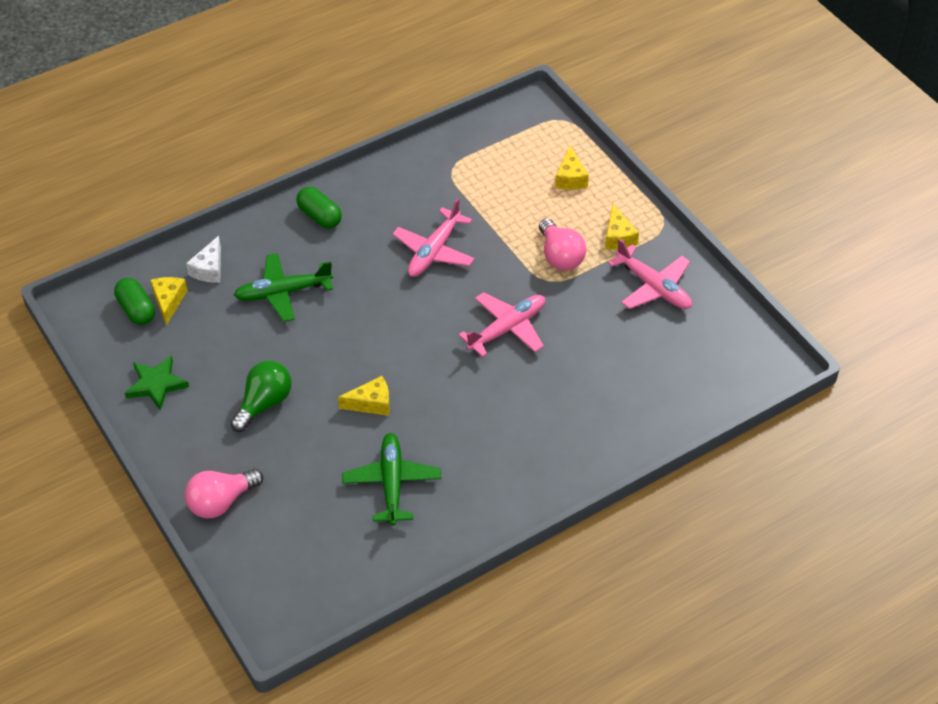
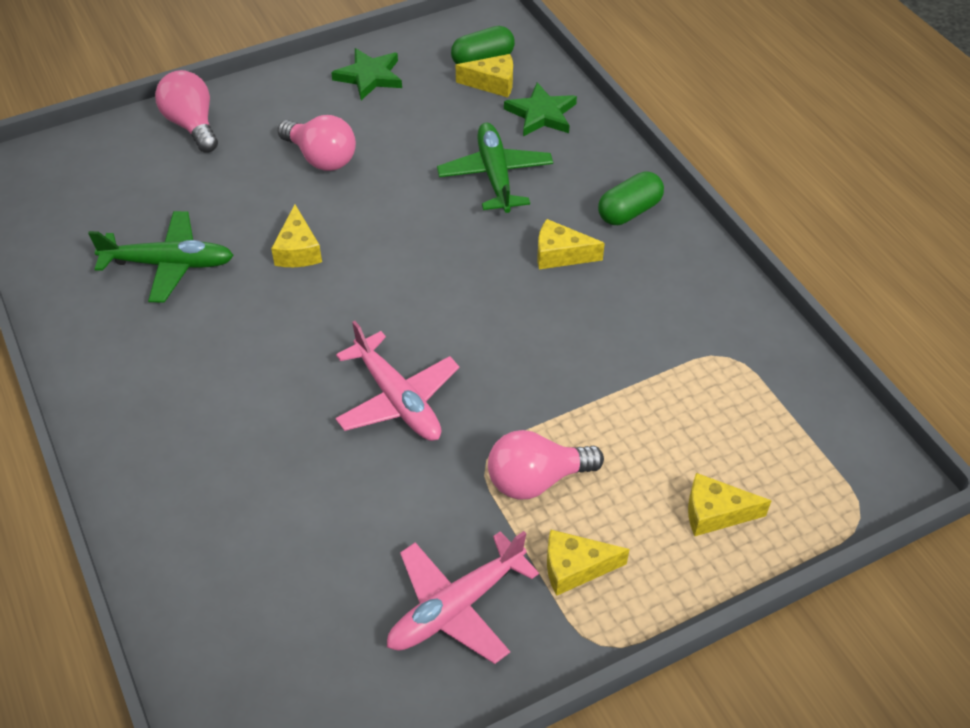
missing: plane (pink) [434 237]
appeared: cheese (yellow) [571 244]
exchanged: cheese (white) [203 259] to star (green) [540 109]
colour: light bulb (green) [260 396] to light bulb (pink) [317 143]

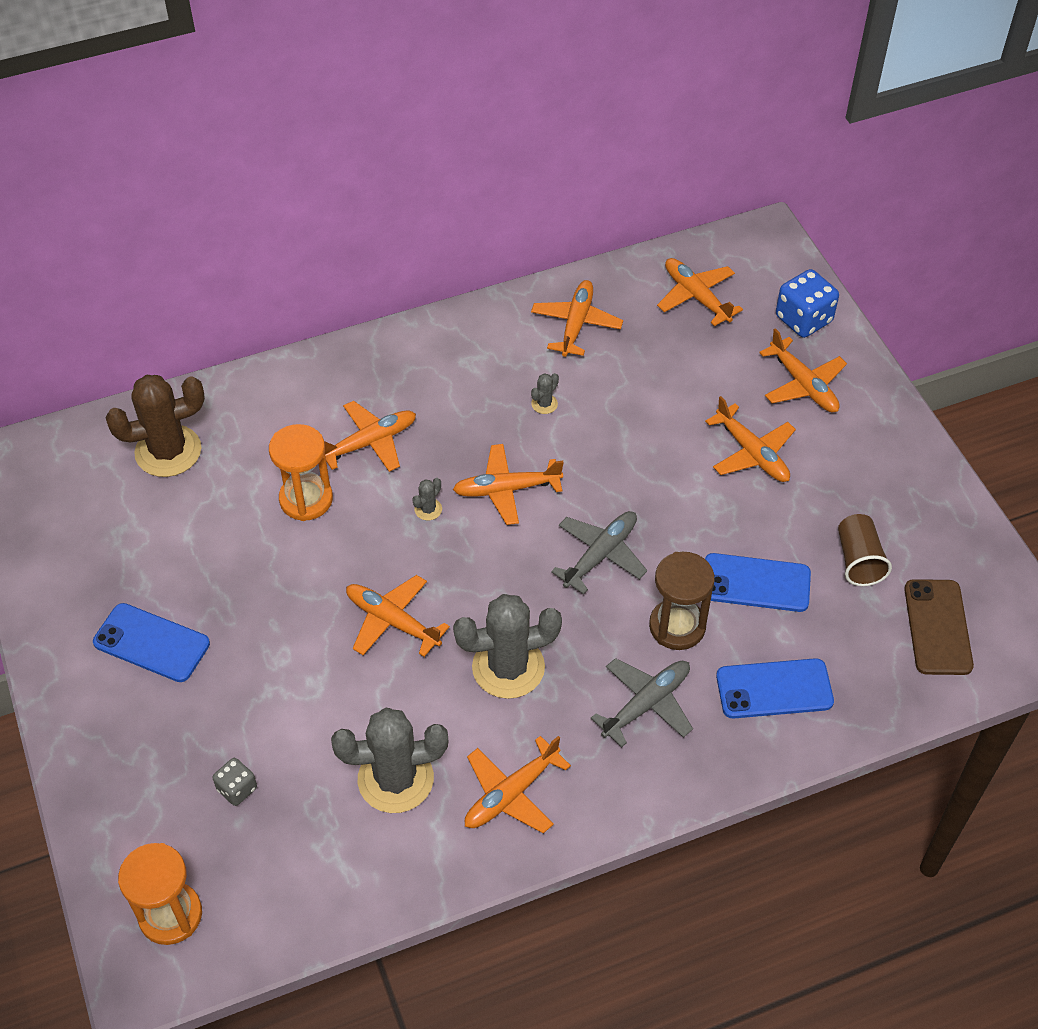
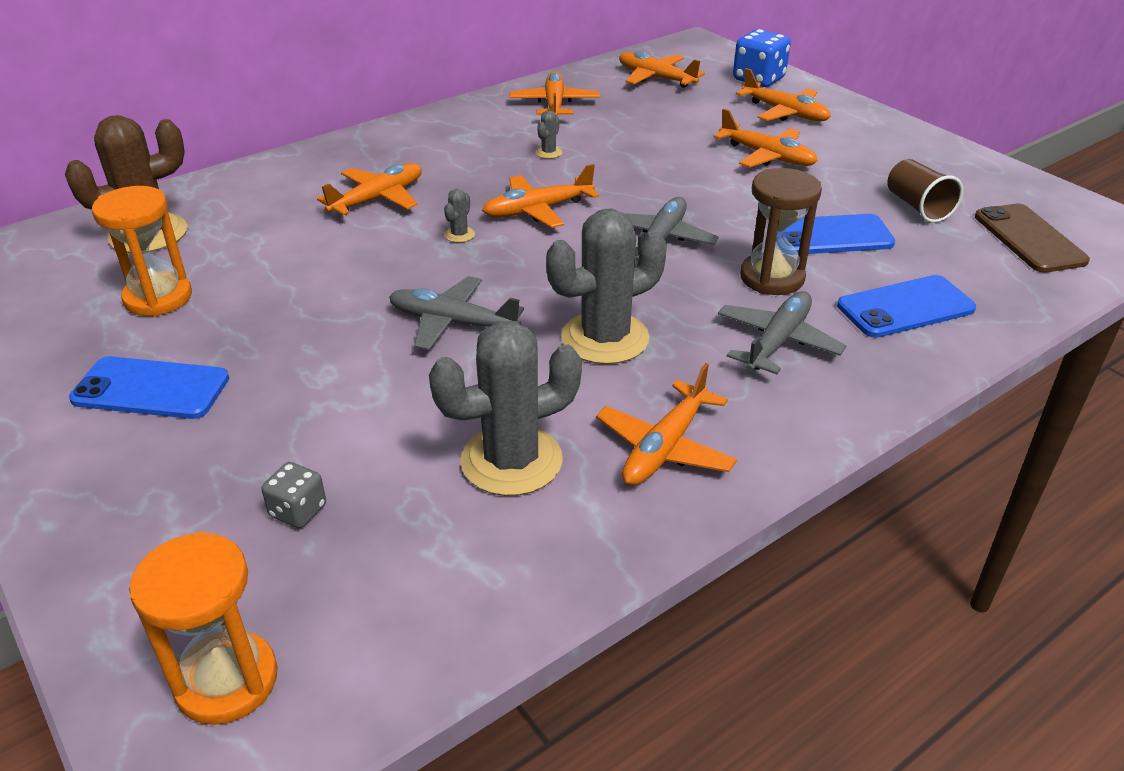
relocated: hourglass (orange) [301 472] to [142 251]
colour: plane (orange) [398 616] to plane (grey) [456 313]

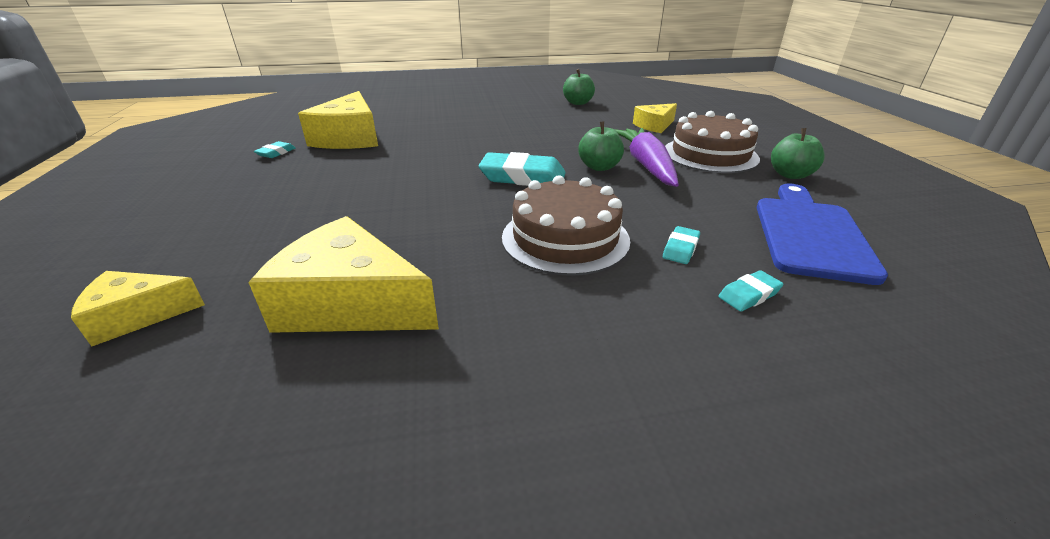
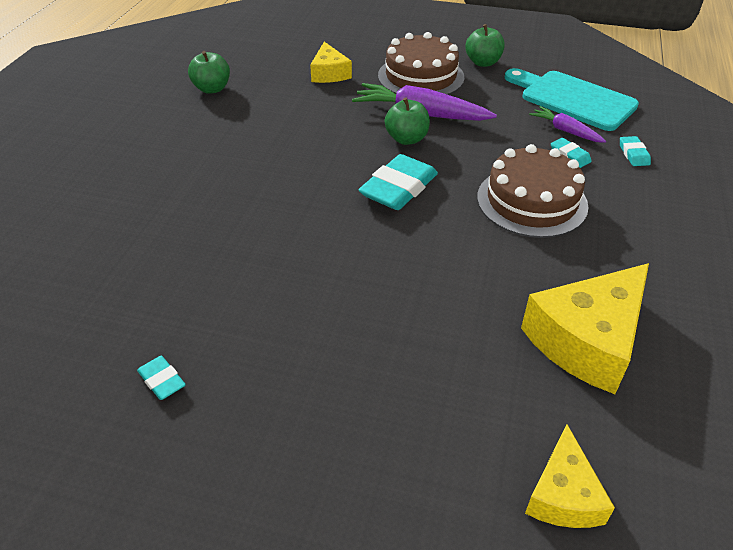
missing: cheese (yellow) [338 120]
appeared: carrot (purple) [567 124]
colour: cutting board (blue) [822 234] to cutting board (turquoise) [572 99]

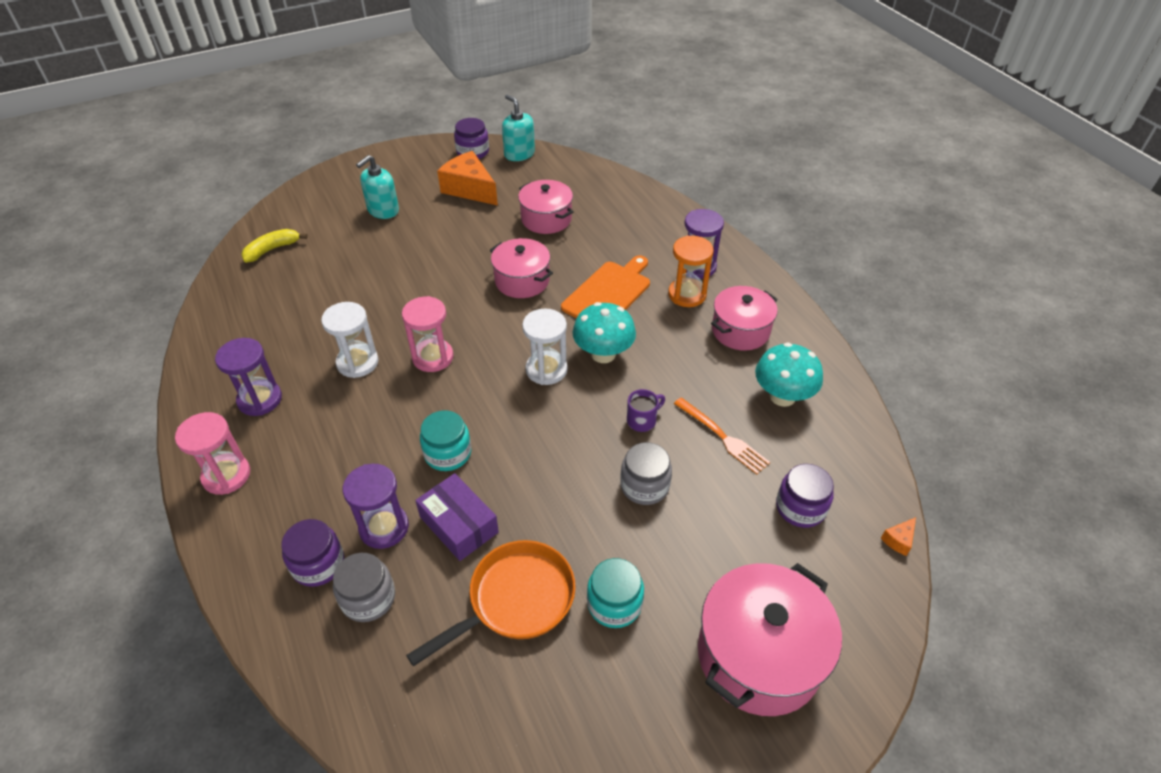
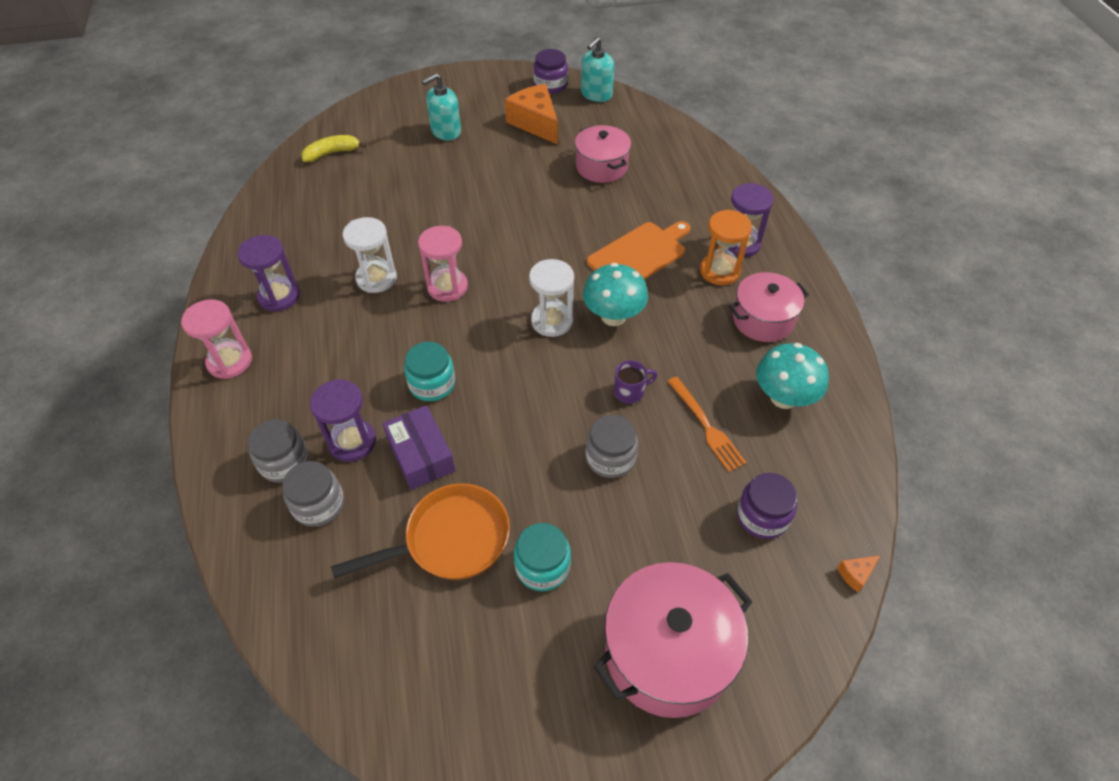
missing: pot (pink) [521 268]
colour: jar (purple) [312 553] to jar (grey) [278 451]
spun: soap dispenser (turquoise) [518 127] = [597 69] 120 degrees counterclockwise

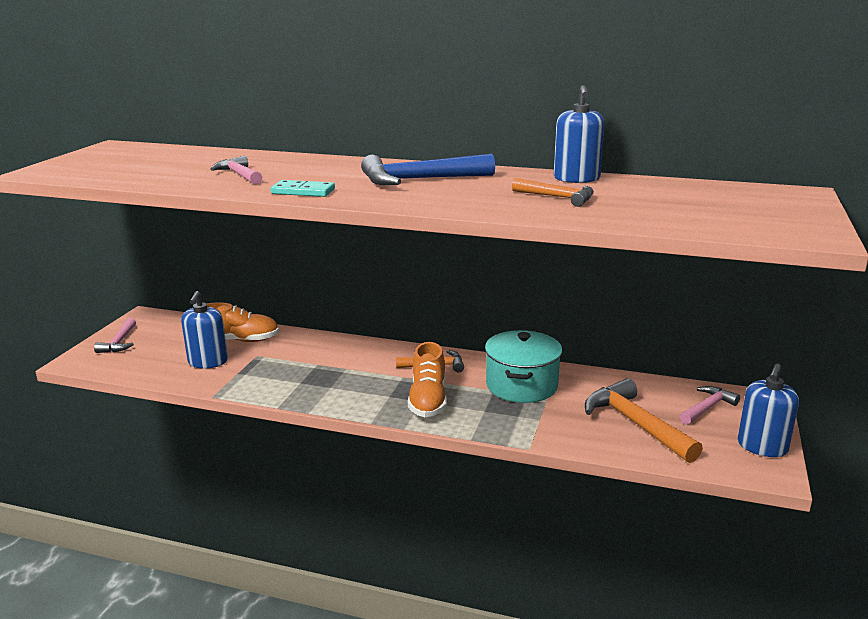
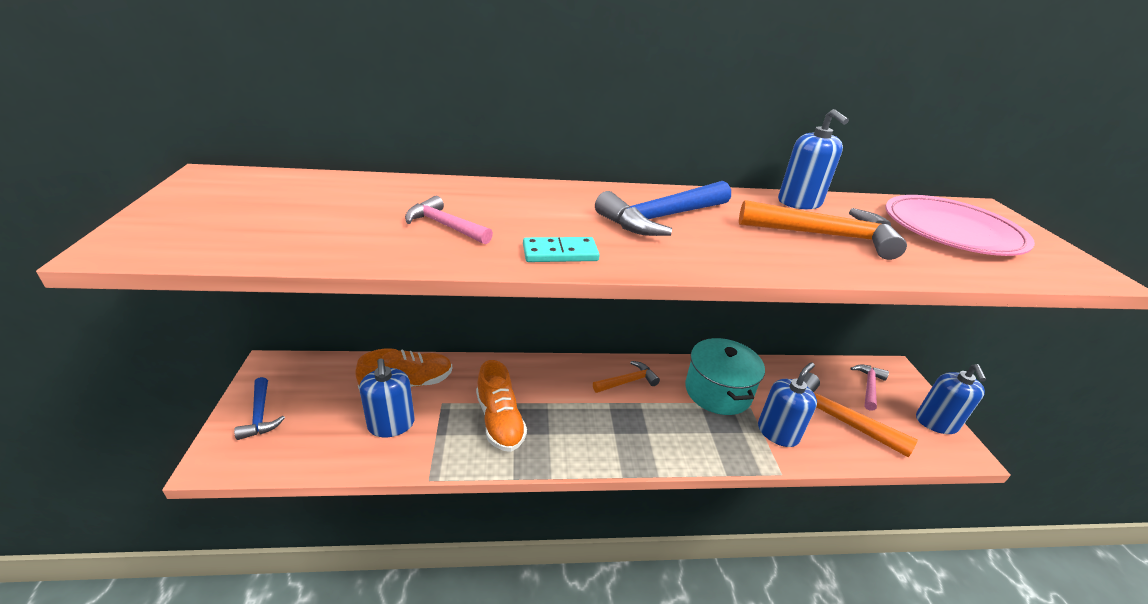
appeared: soap dispenser (blue) [787 404]; plate (pink) [960 225]
relocated: shoe (orange) [427 379] to [501 406]
colour: hammer (pink) [115 335] to hammer (blue) [259 408]
size: hammer (orange) [553 192] = [823 230] x1.70

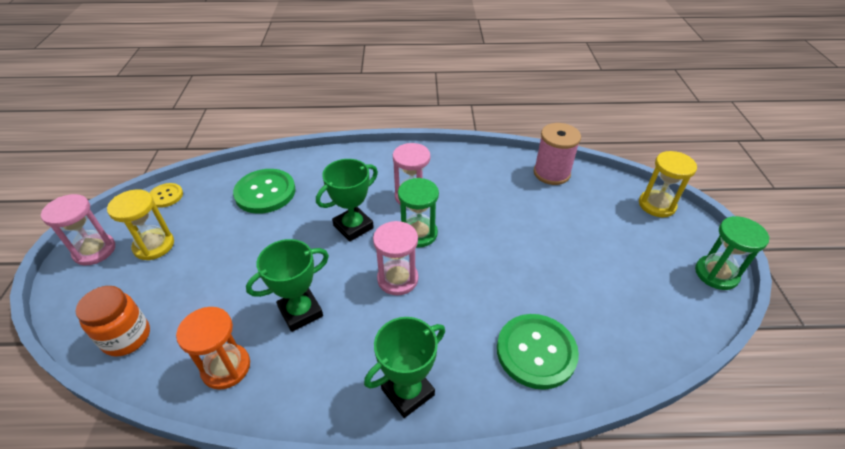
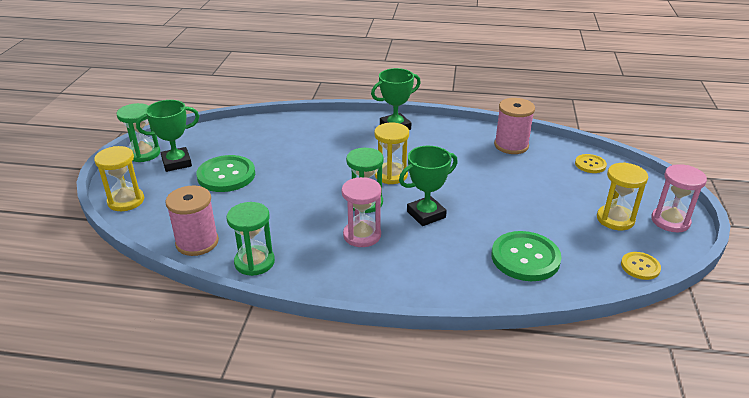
appeared: hourglass (green) [251 239]
relocated: trophy (green) [287 285] to [168 136]; button (green) [538 352] to [225 173]
exchanged: hourglass (orange) [213 348] to spool (pink) [514 126]; jar (orange) [112 321] to button (yellow) [591 163]
colour: hourglass (pink) [395 258] to hourglass (yellow) [391 153]

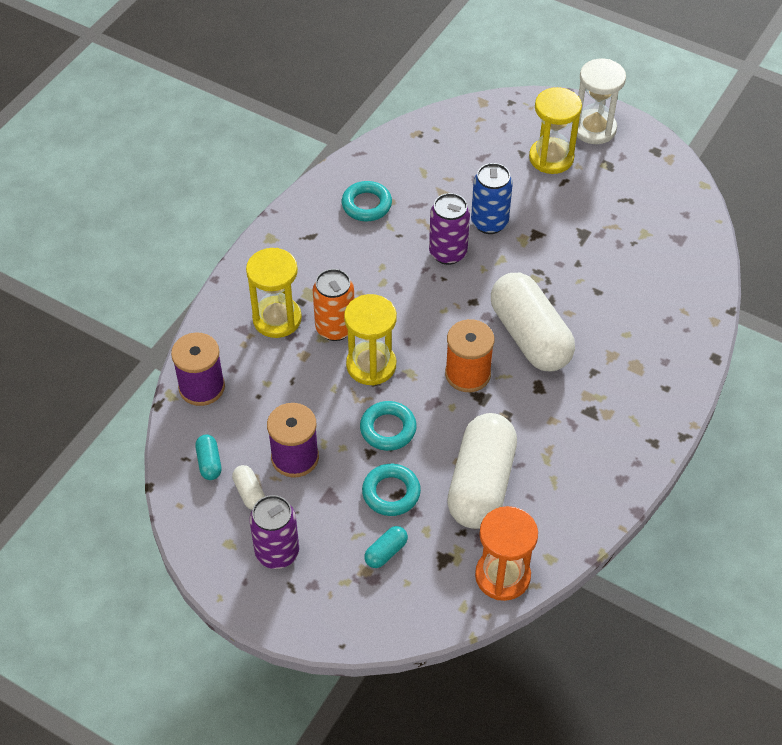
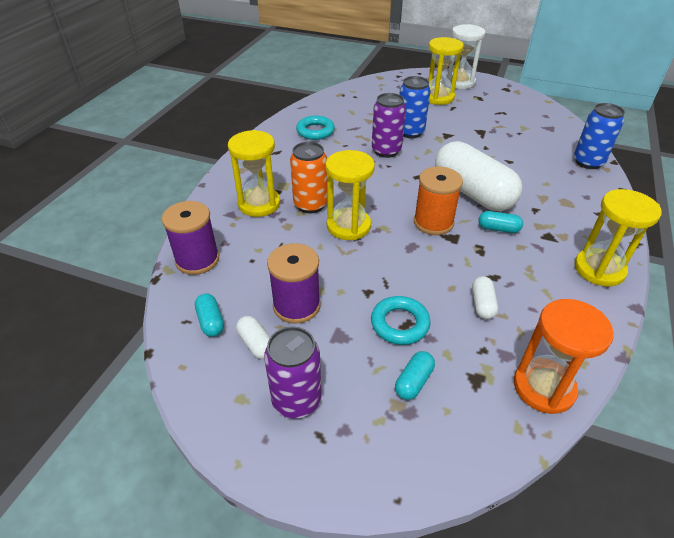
missing: ring (turquoise) [388 426]
appeared: capsule (turquoise) [501 222]; can (blue) [599 136]; hourglass (yellow) [618 237]
size: capsule (white) [482 471] = [485 297] x0.40

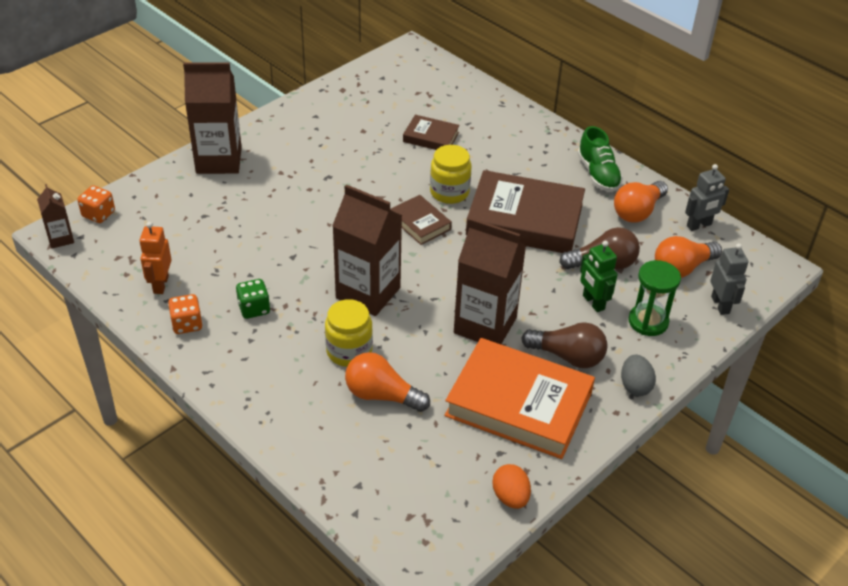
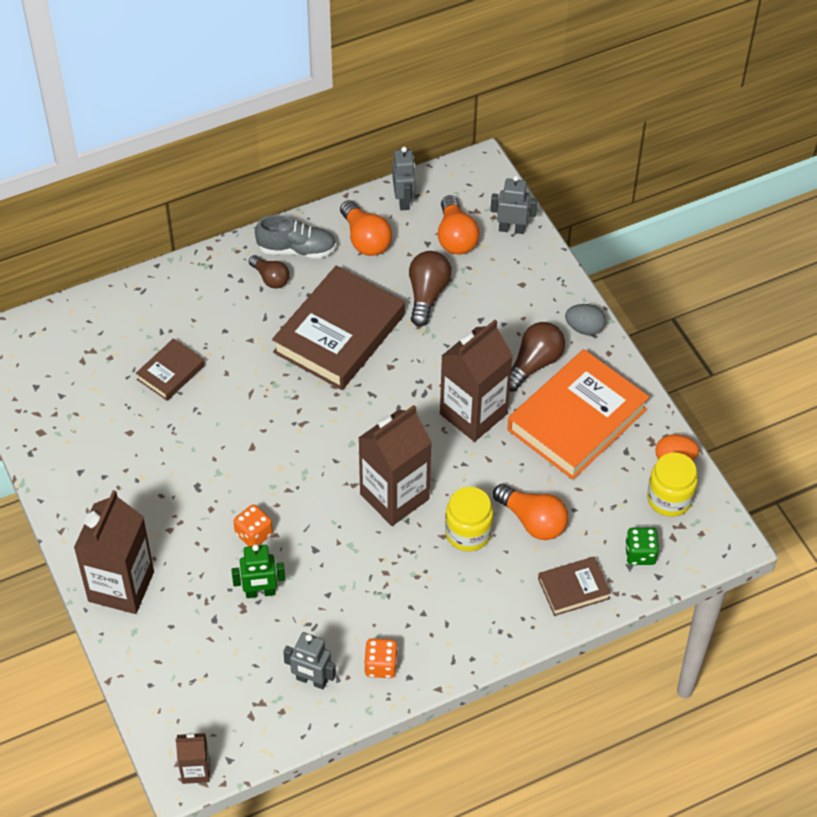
missing: hourglass (green) [654 298]
appeared: light bulb (brown) [269 272]
relocated: robot (green) [598 276] to [258 571]; dice (orange) [96 204] to [253 525]; book (brown) [421 220] to [574 586]; dice (green) [253 299] to [642 546]; jar (yellow) [451 174] to [672 484]
colour: shoe (green) [600 159] to shoe (grey) [295 236]; robot (orange) [155 258] to robot (grey) [309 660]
spun: light bulb (orange) [387 382] = [530 512] 90 degrees counterclockwise

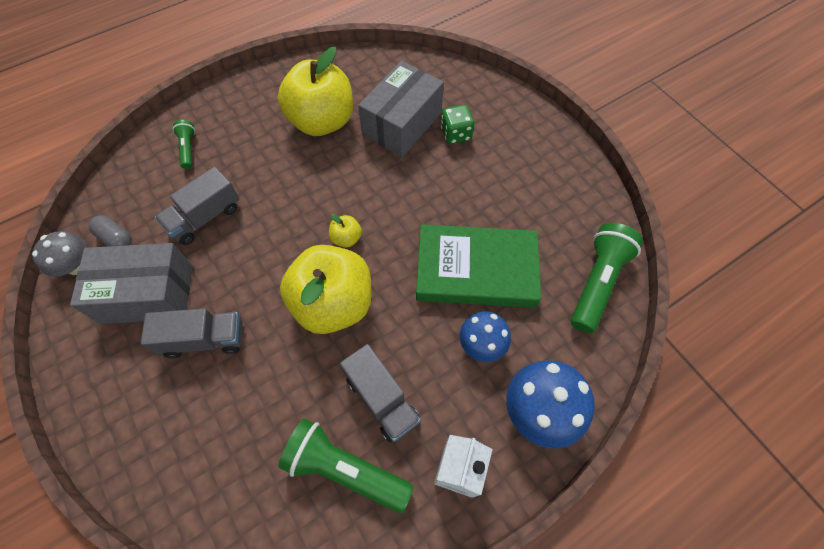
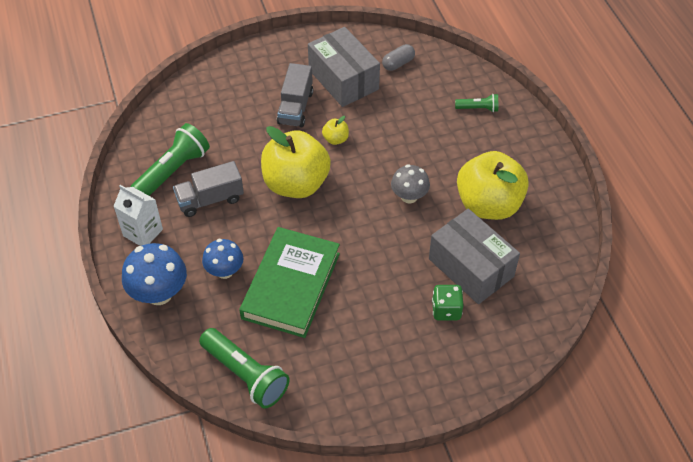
missing: truck (grey) [197 206]
relocated: apple (yellow) [345 231] to [335 130]; mushroom (grey) [59 254] to [410 184]
spun: box (grey) [131 283] = [344 67] 45 degrees counterclockwise

